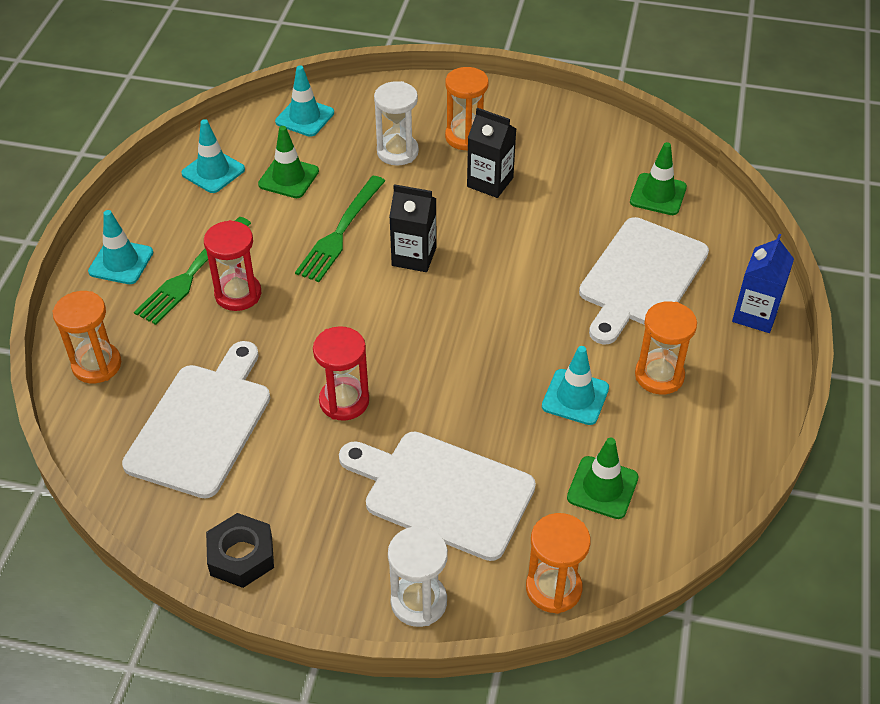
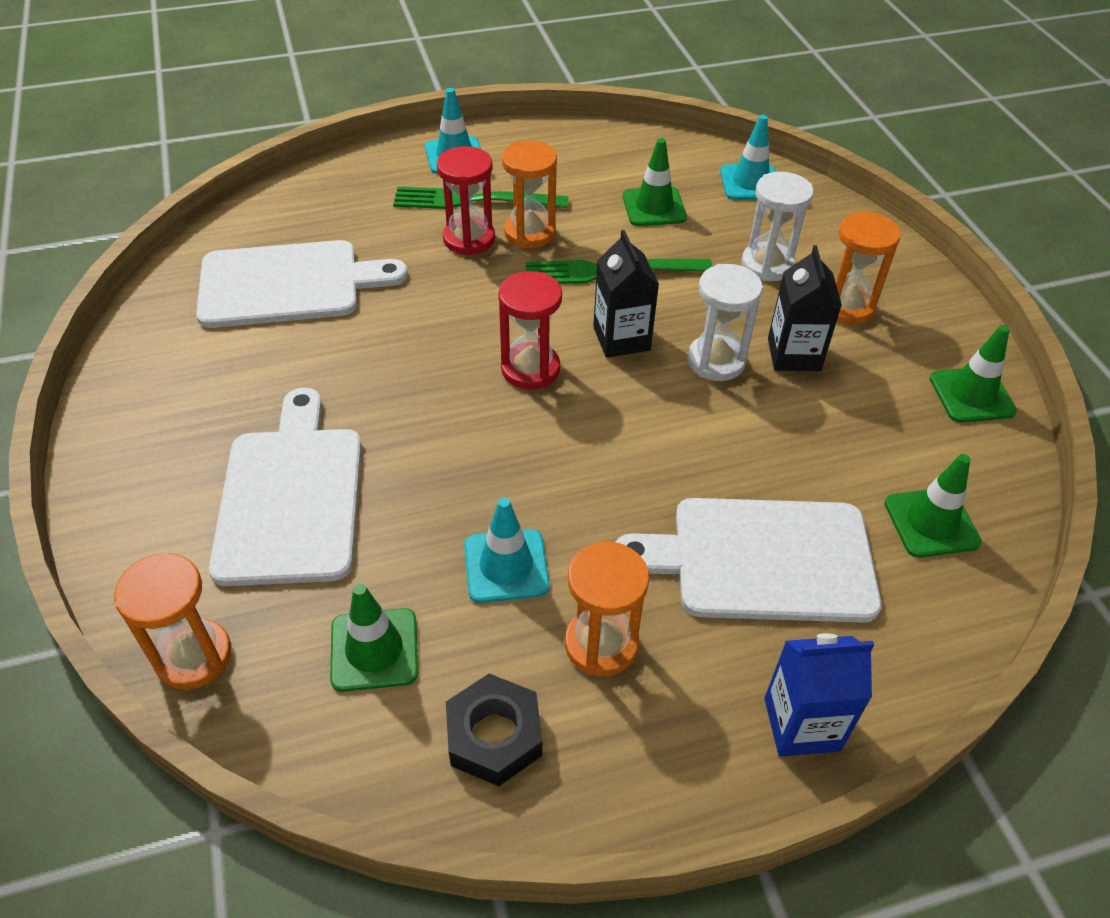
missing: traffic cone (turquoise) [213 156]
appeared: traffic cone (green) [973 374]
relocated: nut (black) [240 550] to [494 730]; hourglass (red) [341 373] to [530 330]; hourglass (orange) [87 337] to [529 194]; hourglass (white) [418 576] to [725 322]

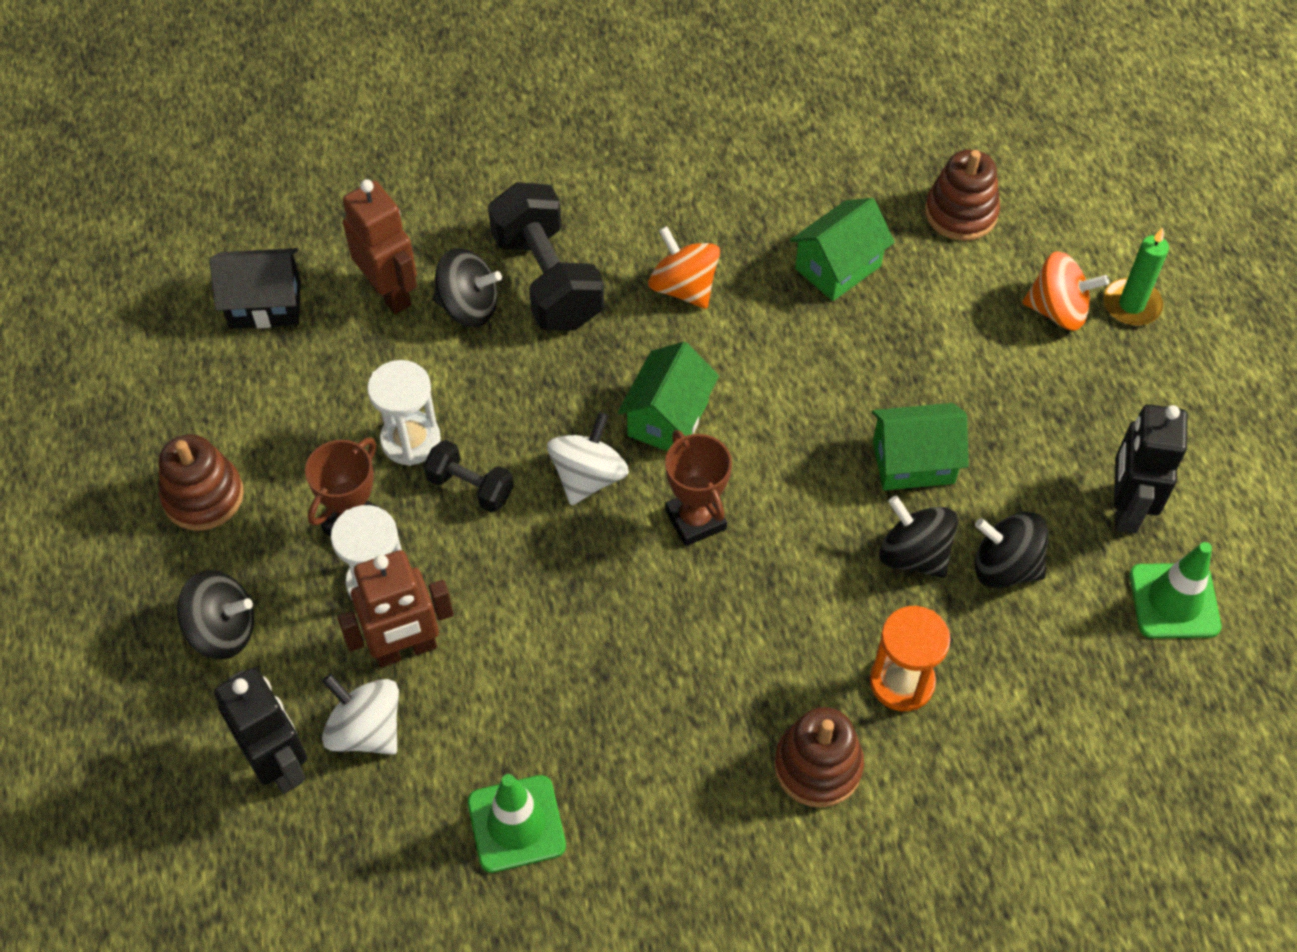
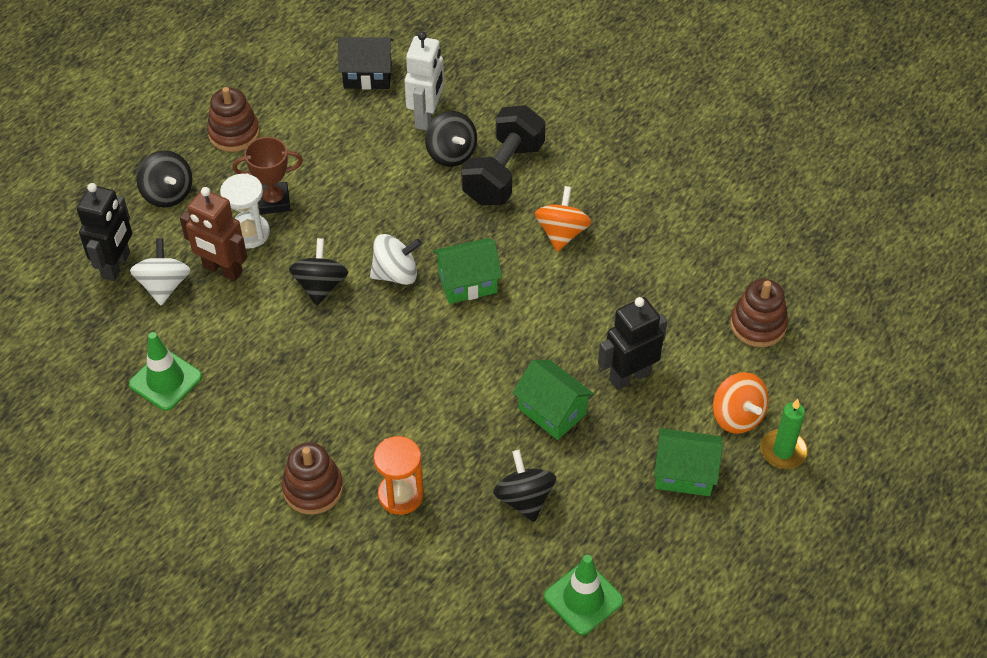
missing: hourglass (white) [404 413]; dumbbell (black) [468 476]; trophy (brown) [698 488]
relocated: spinning top (black) [918 537] to [318 272]; robot (black) [1151 469] to [632 343]; house (green) [842 249] to [688 462]
colour: robot (brown) [380 246] to robot (white) [424 80]
spun: house (black) [255 288] = [365 63] 45 degrees counterclockwise

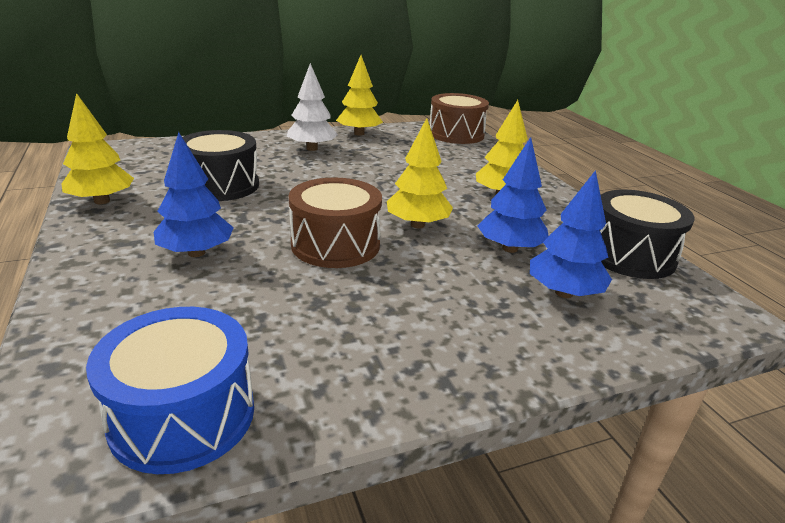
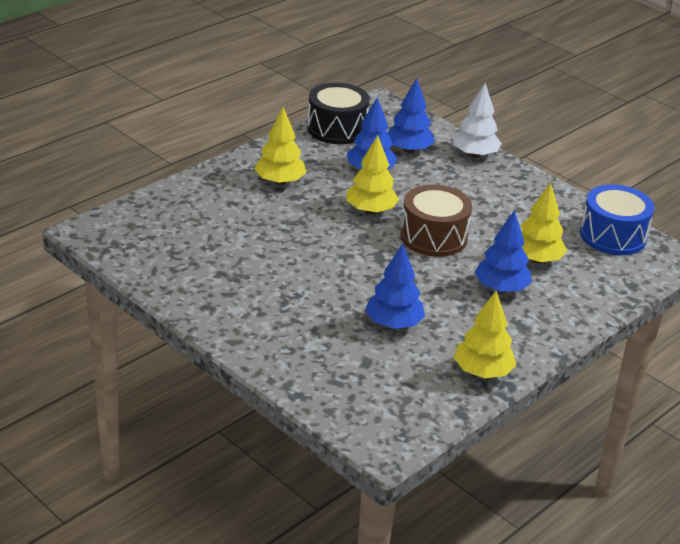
missing: drum (brown) [459 118]
relocated: tree (white) [312 107] to [477 120]; tree (yellow) [359 95] to [544 223]
exchanged: drum (black) [220 165] to tree (blue) [395 286]

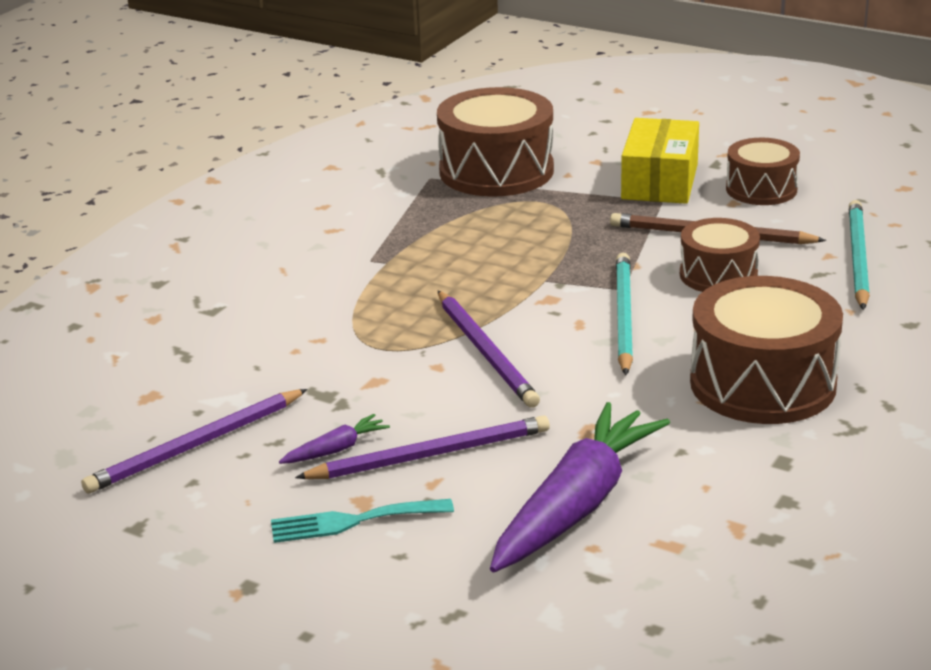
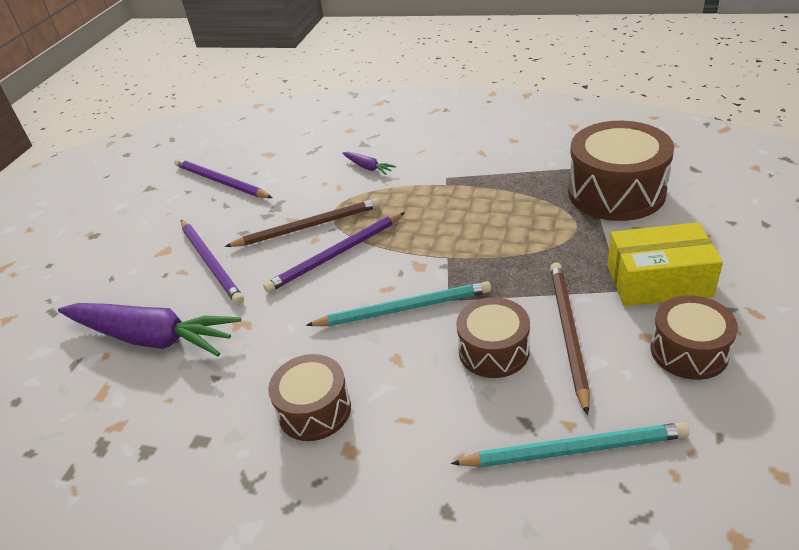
missing: fork (turquoise) [362 521]
appeared: pencil (brown) [302 222]
relocated: carrot (purple) [334 439] to [369 163]
size: drum (brown) [766 350] = [309 397] x0.60

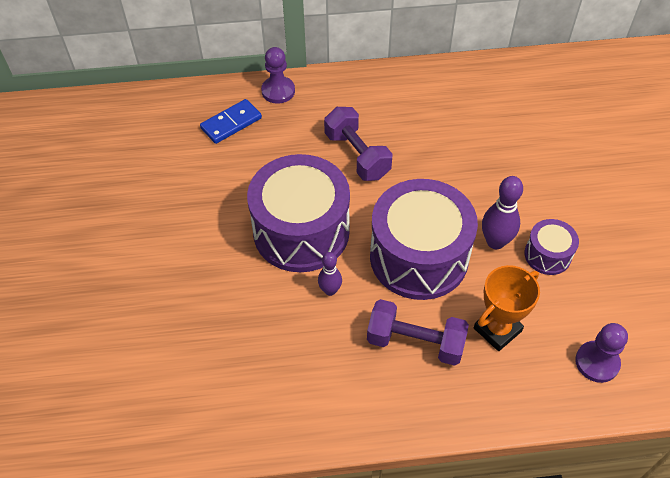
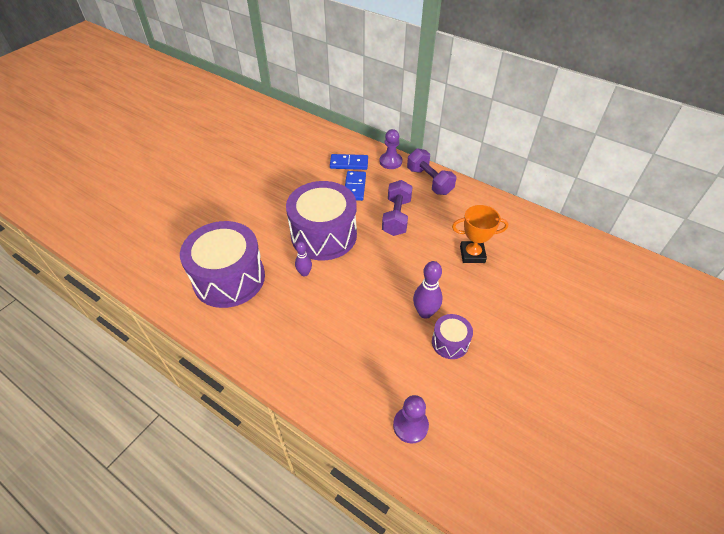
appeared: domino (blue) [355 186]
relocated: drum (purple) [424 239] to [222 264]; dumbbell (purple) [418 332] to [431 171]; trophy (orange) [507 308] to [480 234]

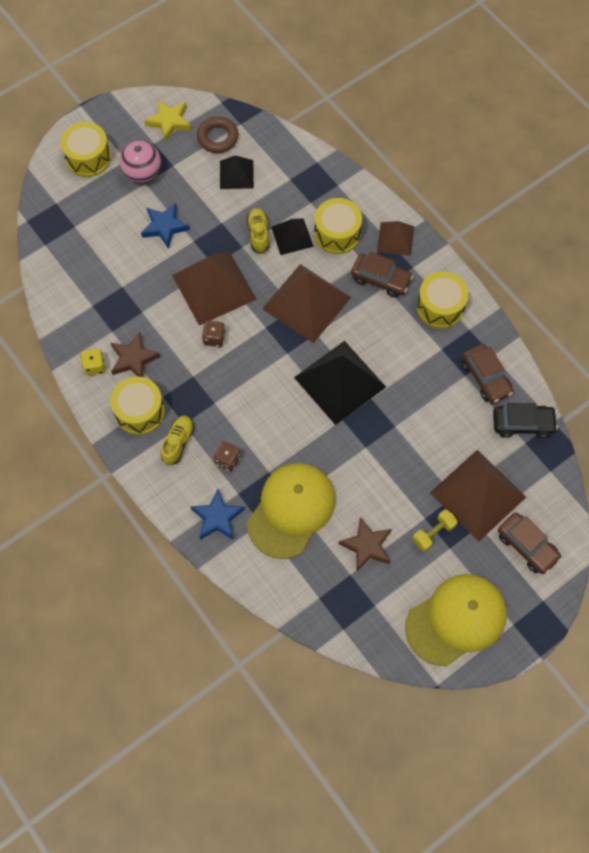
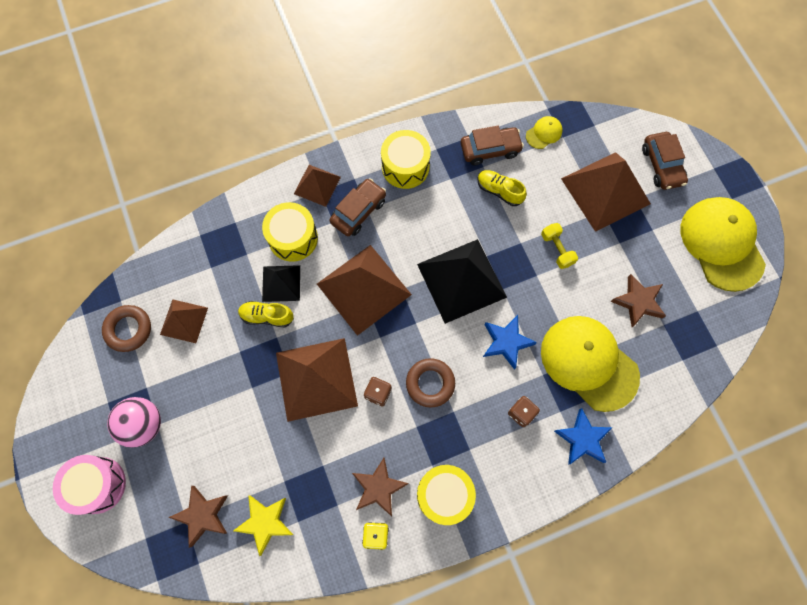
appeared: star (brown) [198 517]; ring (brown) [430 383]
relocated: star (yellow) [168 120] to [263 526]; shoe (yellow) [177 440] to [502 188]; star (blue) [165 226] to [510 342]; dumbbell (yellow) [435 530] to [559 246]
exchanged: car (black) [525 420] to cap (yellow) [544 132]
colour: drum (yellow) [86 149] to drum (pink) [89 485]; pyramid (black) [237 172] to pyramid (brown) [184 321]
spun: car (brown) [530 543] = [665 161] 105 degrees clockwise

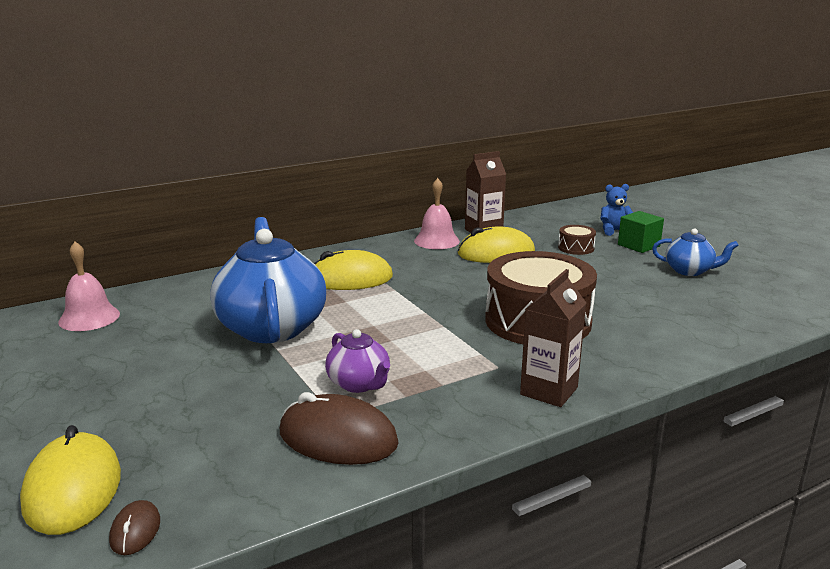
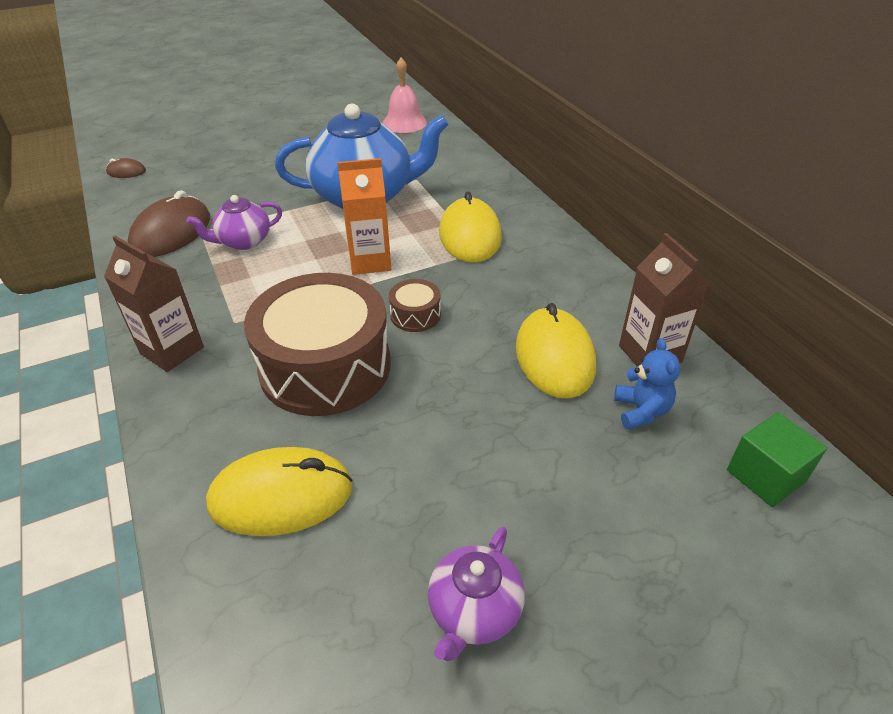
missing: bell (pink) [437 213]
appeared: carton (orange) [364 216]
relocated: mouse (yellow) [70 480] to [279 491]; drum (brown) [577 240] to [415 305]; teddy bear (blue) [616 210] to [647 383]; cube (green) [641 232] to [777 459]
colour: teapot (blue) [695 252] to teapot (purple) [476 593]

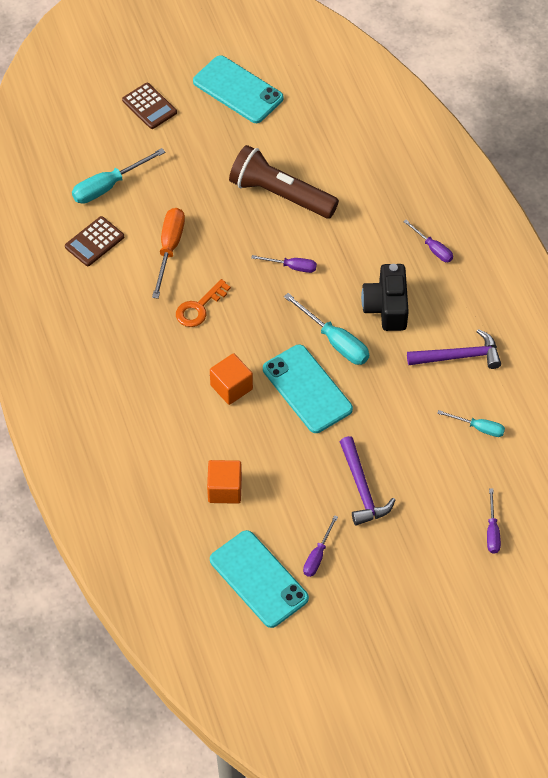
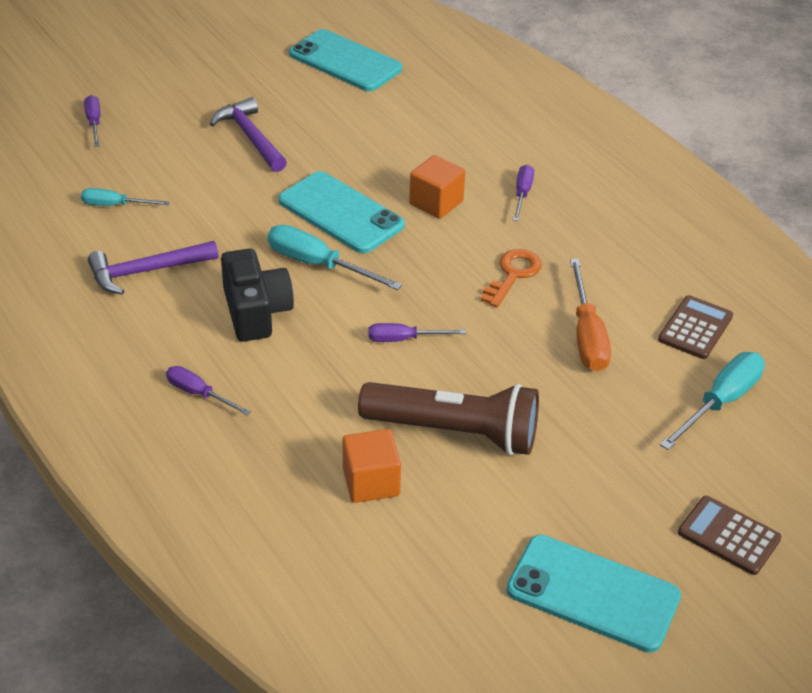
relocated: cube (orange) [224 482] to [372 466]; screwdriver (purple) [320 546] to [523 193]

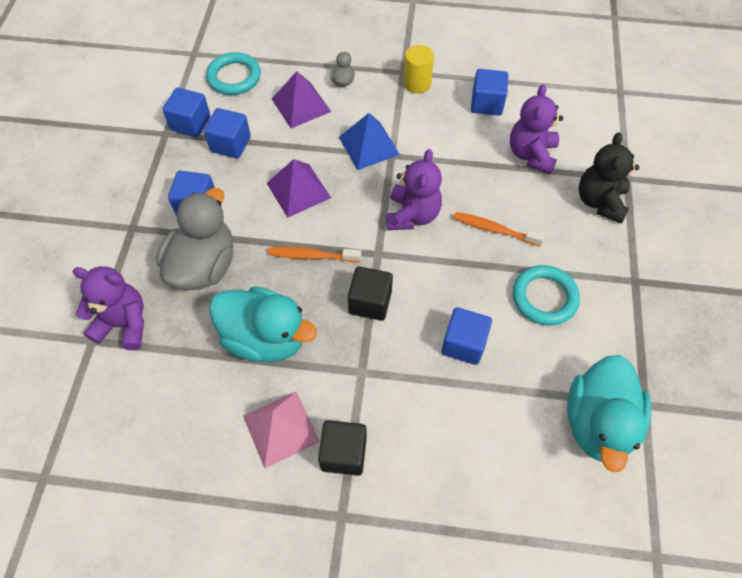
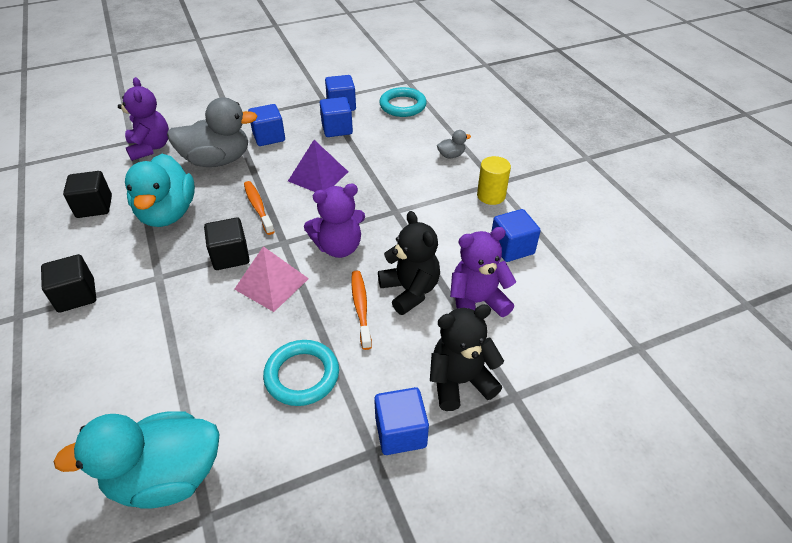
missing: pyramid (purple) [301 99]; pyramid (blue) [369 141]
appeared: cube (black) [87 194]; teddy bear (black) [409 263]
relocated: pyramid (pink) [281 430] to [271 279]; cube (blue) [466 336] to [401 421]

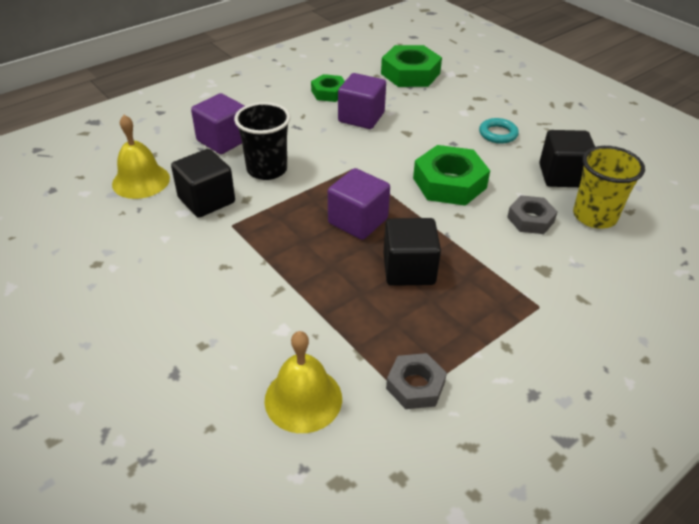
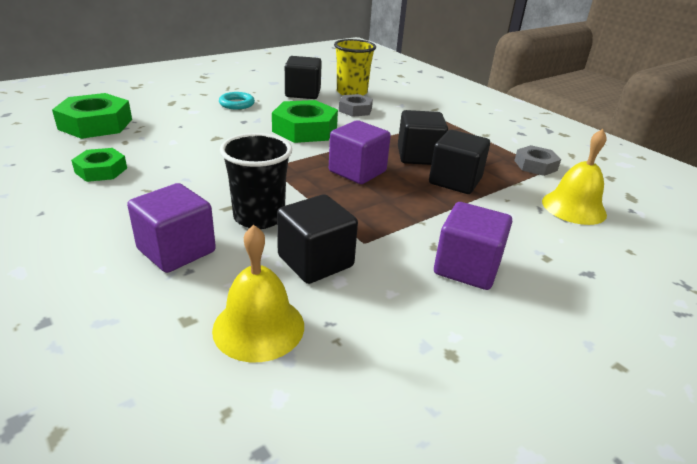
appeared: cube (black) [459 162]
relocated: cube (purple) [362 101] to [473 246]

